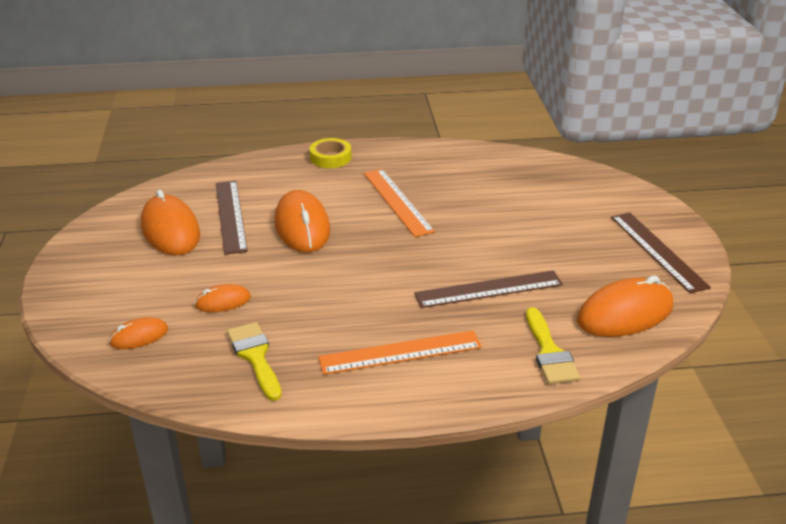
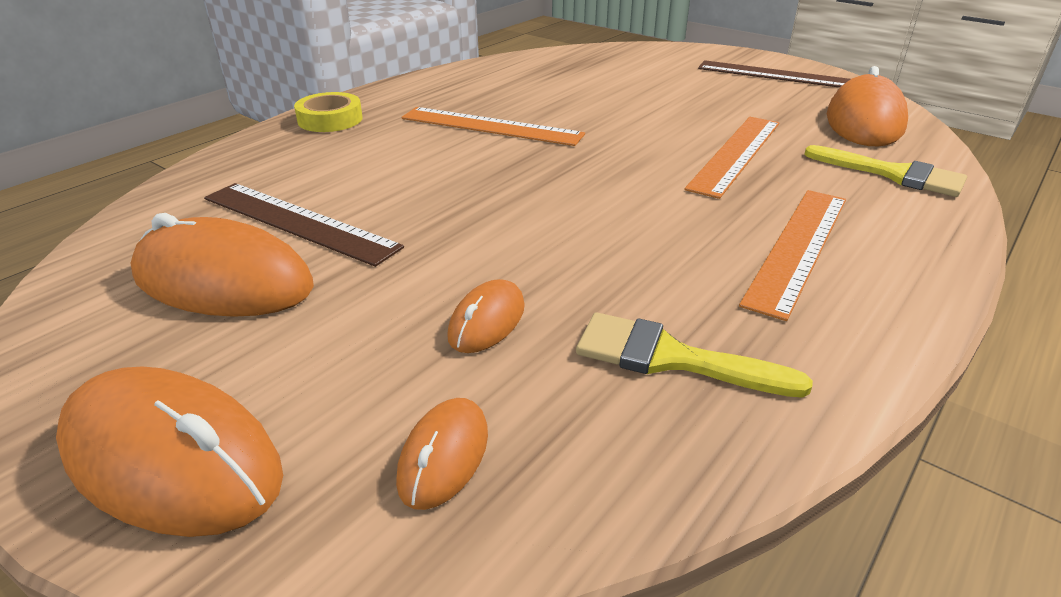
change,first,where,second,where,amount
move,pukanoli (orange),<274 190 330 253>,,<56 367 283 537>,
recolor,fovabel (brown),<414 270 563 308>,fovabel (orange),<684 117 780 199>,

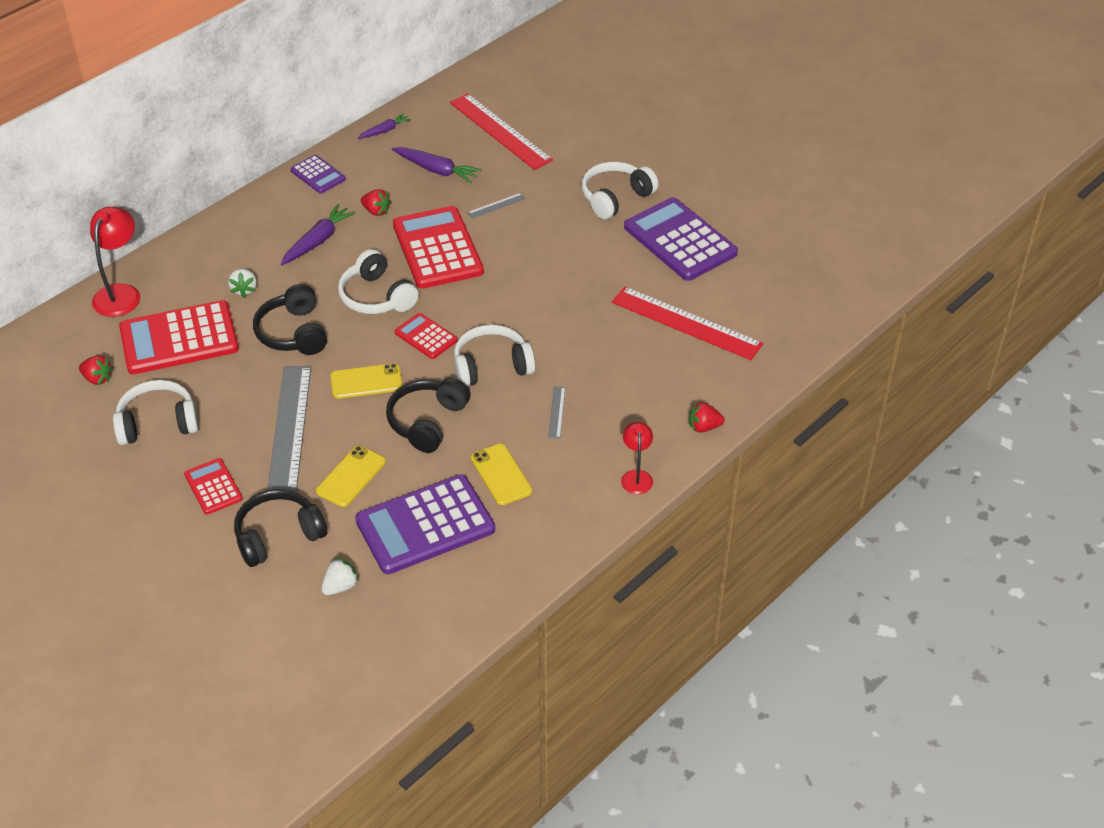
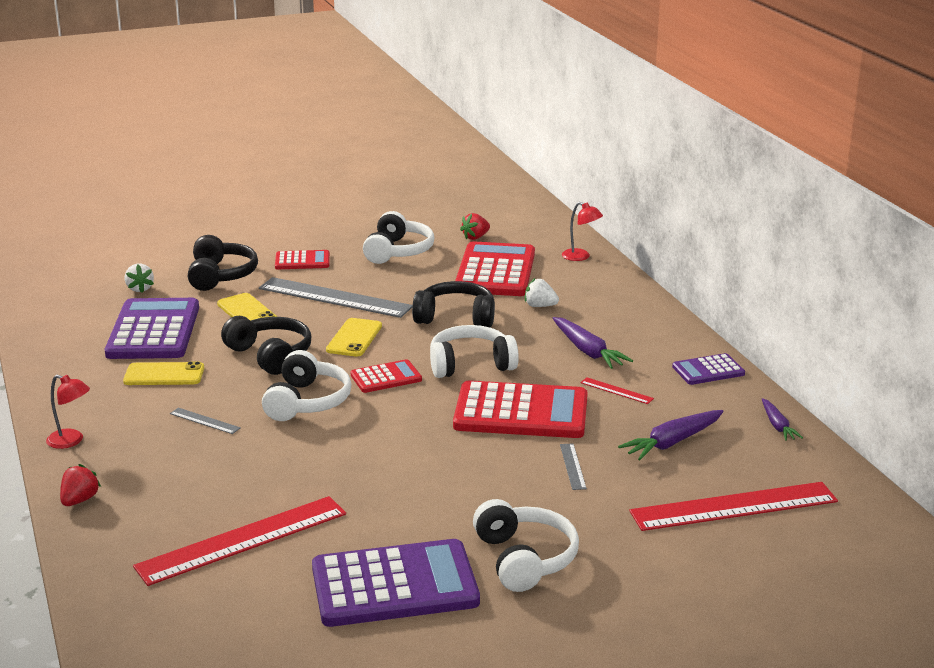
change,first,where,second,where,amount
resize,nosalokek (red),<90 207 140 317>,,<562 202 603 261>,x0.60
replace,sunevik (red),<361 189 391 216>,fovabel (red),<580 377 654 404>,

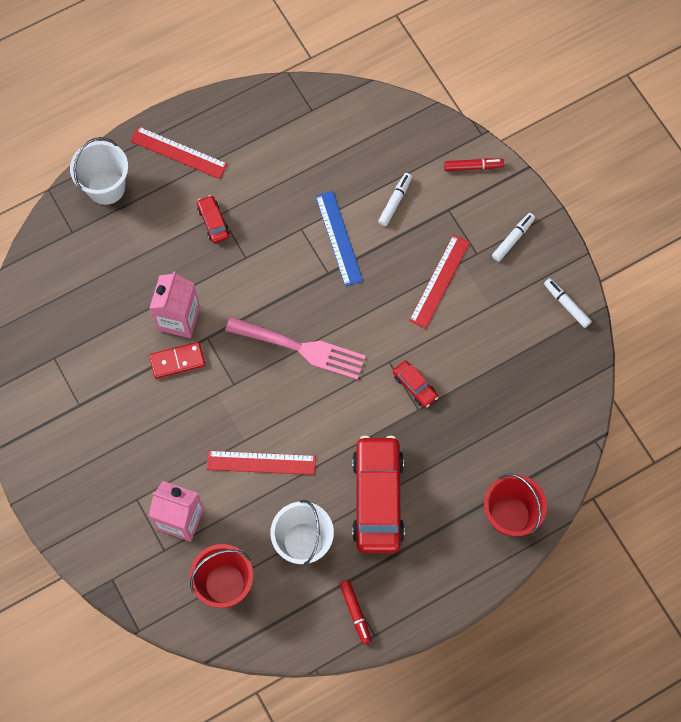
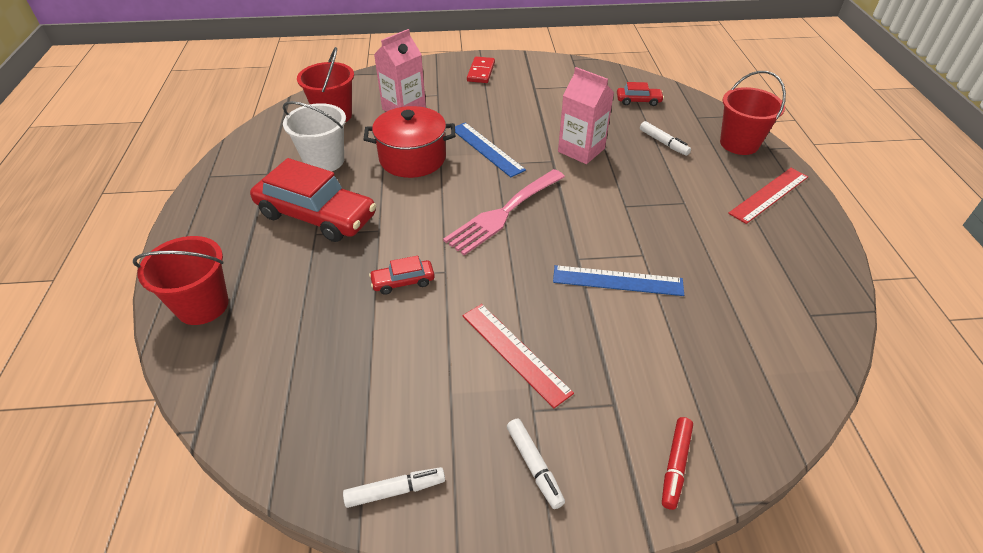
change,first,where,second,where,amount
replace,fovabel (red),<207 451 316 475>,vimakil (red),<363 106 455 178>,
insert,,,fovabel (blue),<455 122 526 177>,
move,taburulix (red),<149 342 205 379>,,<467 57 495 83>,
move,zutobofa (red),<197 195 229 243>,,<617 82 664 106>,
move,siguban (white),<378 173 412 226>,,<640 121 691 156>,
recolor,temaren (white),<70 137 128 205>,temaren (red),<720 71 786 155>,
delete,siguban (red),<339 580 372 645>,,,

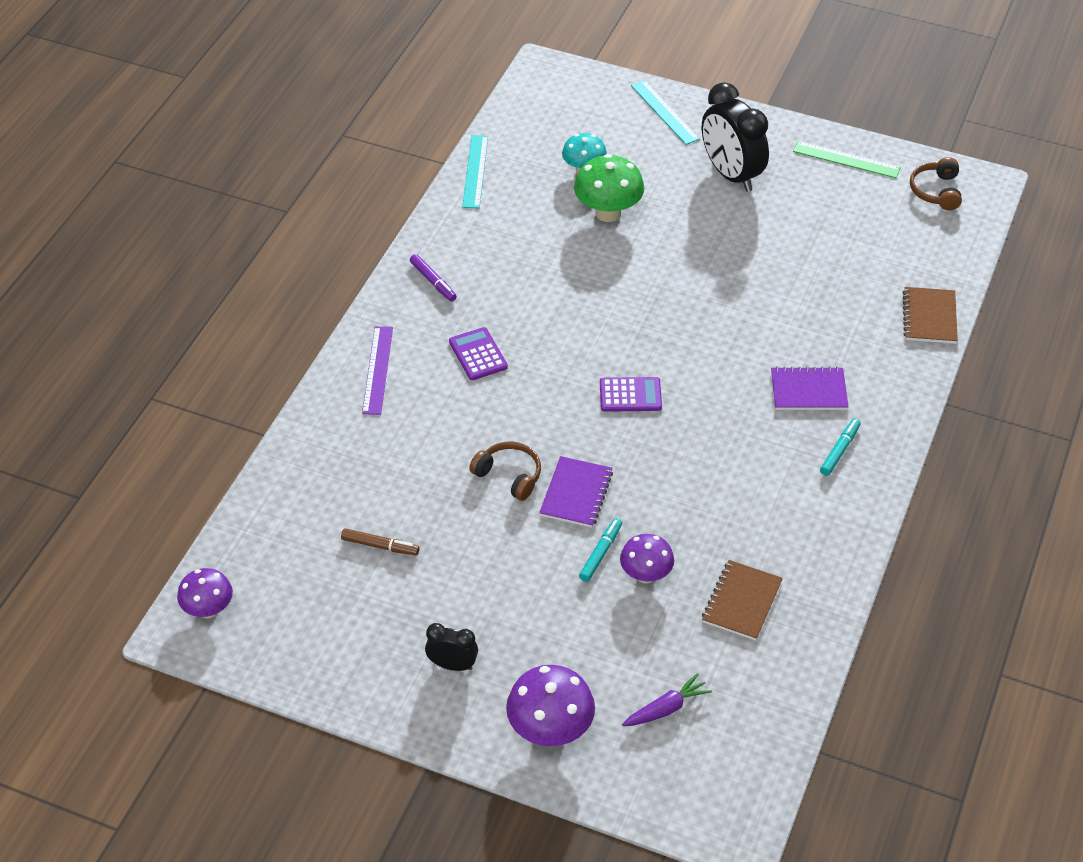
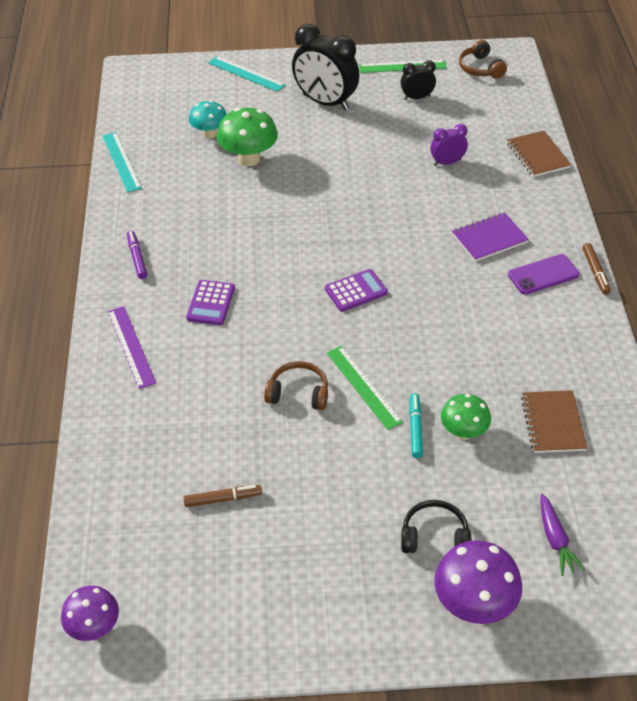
change,first,where,second,where,amount
rotate,siguban (purple),<410 254 457 301>,,<127 230 147 279>,135 degrees counterclockwise
rotate,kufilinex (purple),<449 327 508 380>,,<186 280 235 325>,120 degrees counterclockwise
replace,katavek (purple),<539 456 613 528>,fovabel (green),<327 346 403 430>,
move,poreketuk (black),<425 623 478 671>,,<401 60 436 100>,
insert,,,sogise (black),<401 500 471 553>,
insert,,,poreketuk (purple),<430 124 468 166>,
recolor,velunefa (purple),<620 534 674 584>,velunefa (green),<441 394 491 440>,
replace,siguban (turquoise),<820 419 861 476>,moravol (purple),<508 254 579 295>,
rotate,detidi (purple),<622 673 712 726>,,<540 494 585 576>,135 degrees clockwise
insert,,,siguban (brown),<583 243 611 295>,

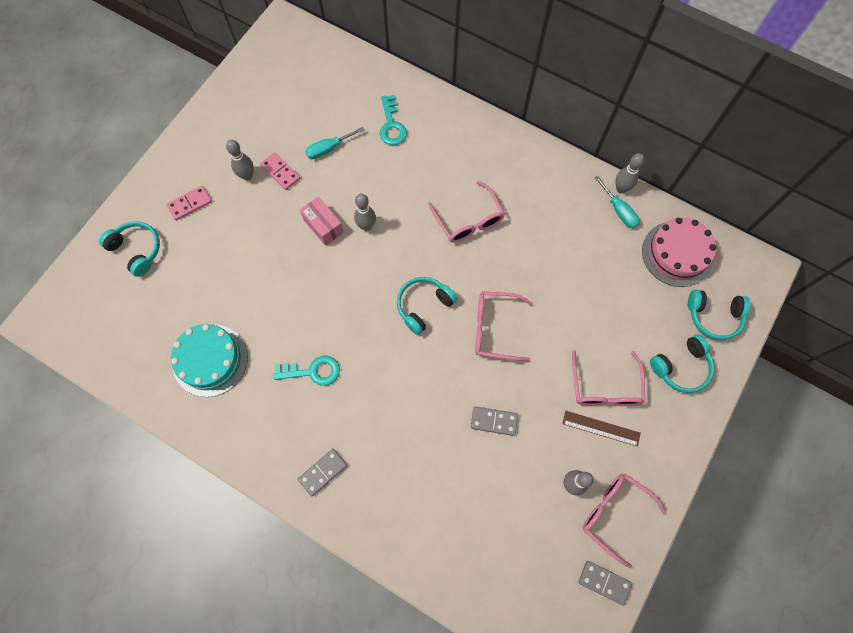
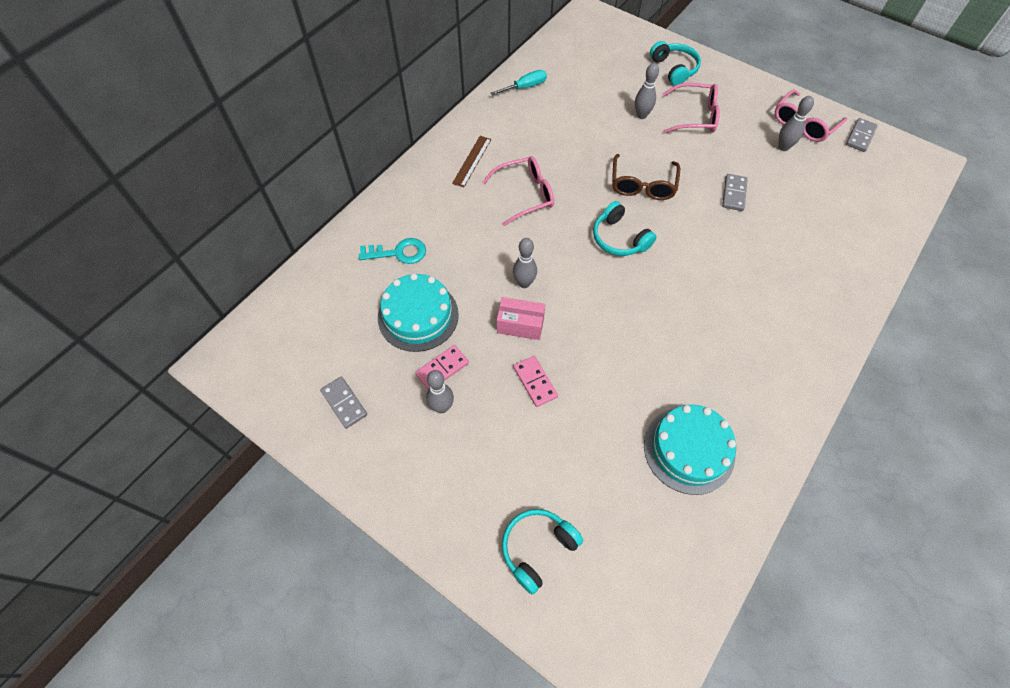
change,first,where,second,where,amount
move,taburulix (grey),<298 449 347 496>,,<320 376 367 429>,
replace,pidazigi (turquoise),<305 127 364 159>,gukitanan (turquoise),<378 273 459 352>,
move,fovabel (brown),<562 411 641 447>,,<452 136 491 187>,
rotate,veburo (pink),<300 197 344 246>,,<497 297 545 340>,45 degrees clockwise
move,taburulix (pink),<166 186 212 221>,,<513 356 558 407>,
recolor,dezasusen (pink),<475 292 533 361>,dezasusen (brown),<612 154 680 200>,
move,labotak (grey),<615 153 644 193>,,<635 63 659 119>,
delete,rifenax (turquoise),<274 355 340 386>,,,
delete,gukitanan (pink),<642 218 716 287>,,,
delete,sogise (turquoise),<688 290 751 340>,,,

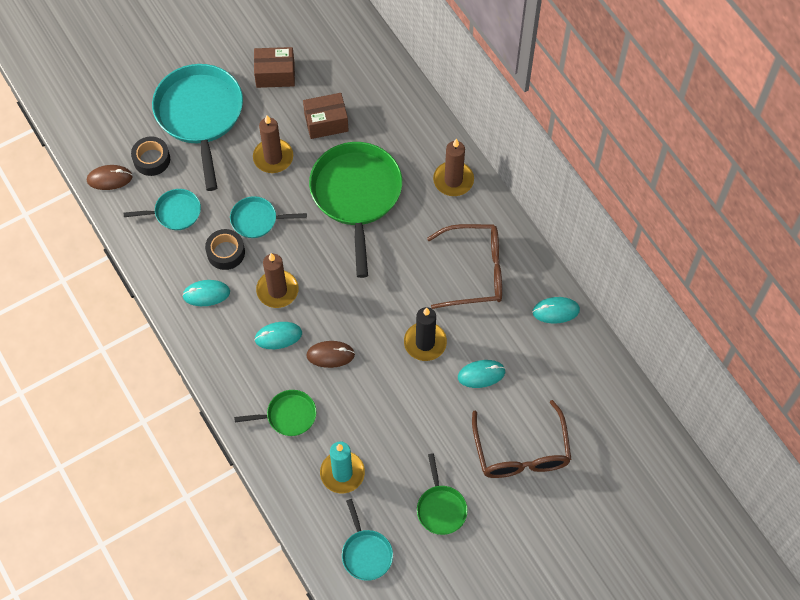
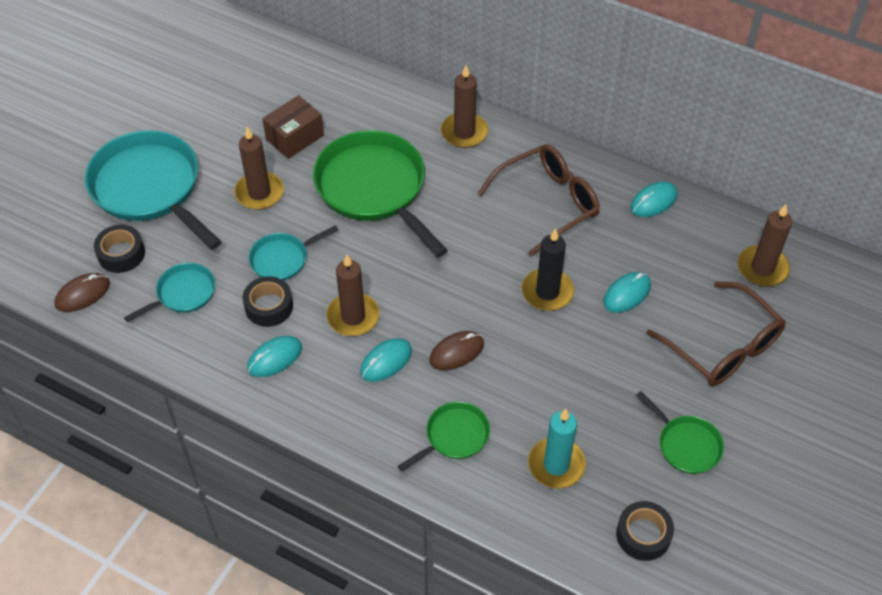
change,first,where,second,where,amount
replace,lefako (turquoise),<342 499 393 581>,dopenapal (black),<616 501 674 561>,
insert,,,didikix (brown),<738 204 792 287>,
delete,veburo (brown),<254 47 295 88>,,,

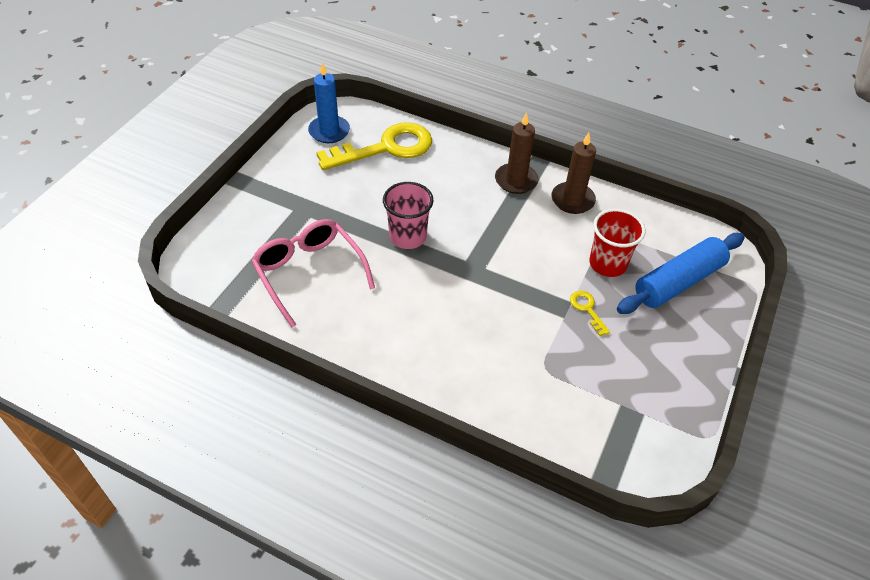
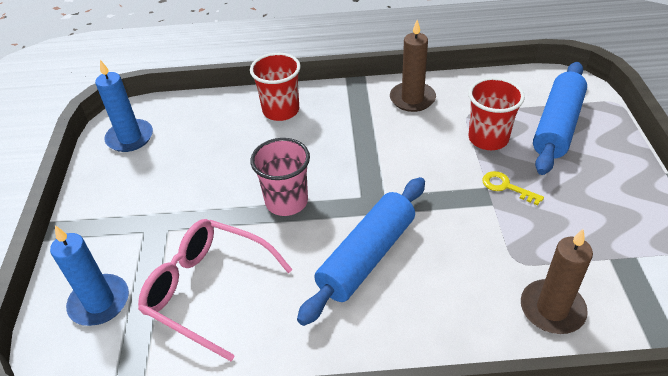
change,first,where,second,where,amount
insert,,,didikix (blue),<50 225 129 326>,
insert,,,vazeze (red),<250 53 301 121>,
insert,,,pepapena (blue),<297 177 425 326>,
move,didikix (brown),<495 112 538 194>,,<521 229 593 334>,
delete,rifenax (yellow),<316 122 432 170>,,,

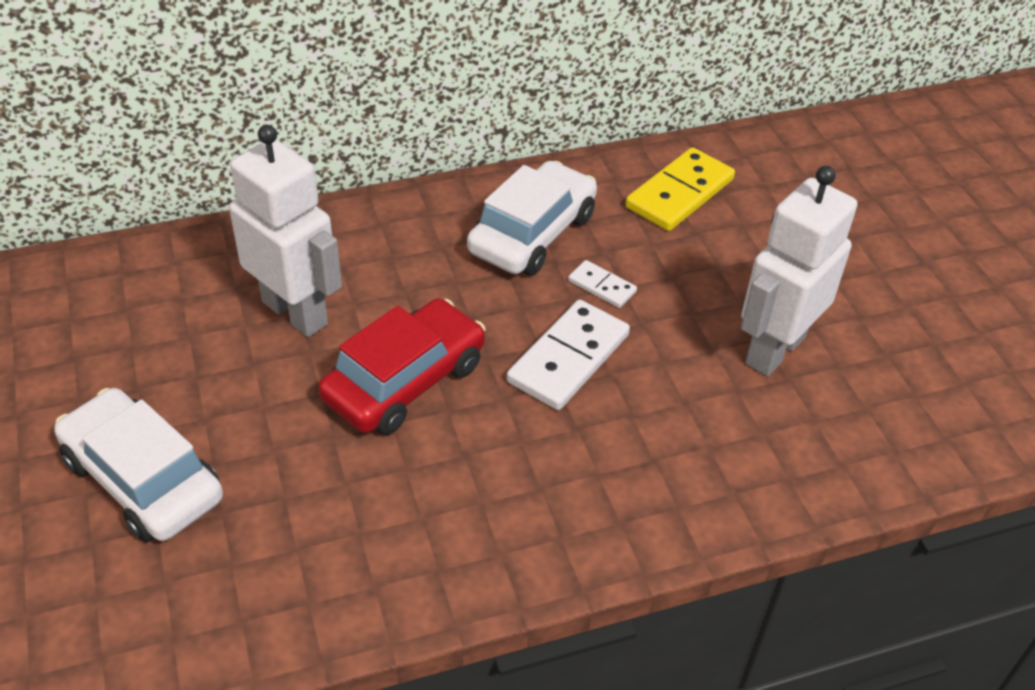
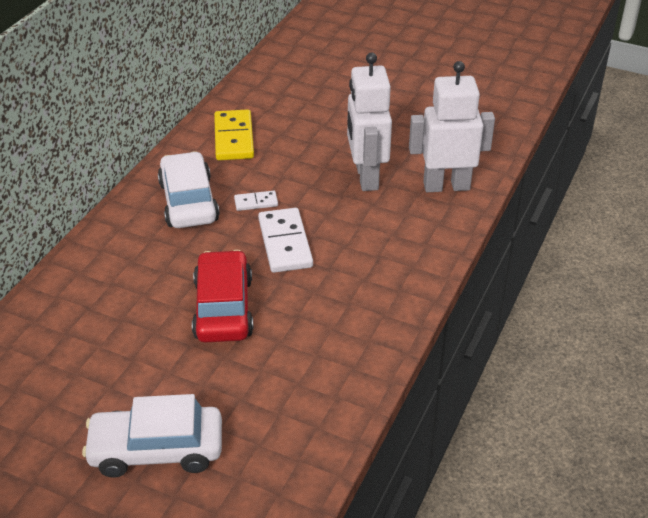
change,first,where,second,where,amount
move,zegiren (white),<229 125 342 337>,,<409 61 495 192>,

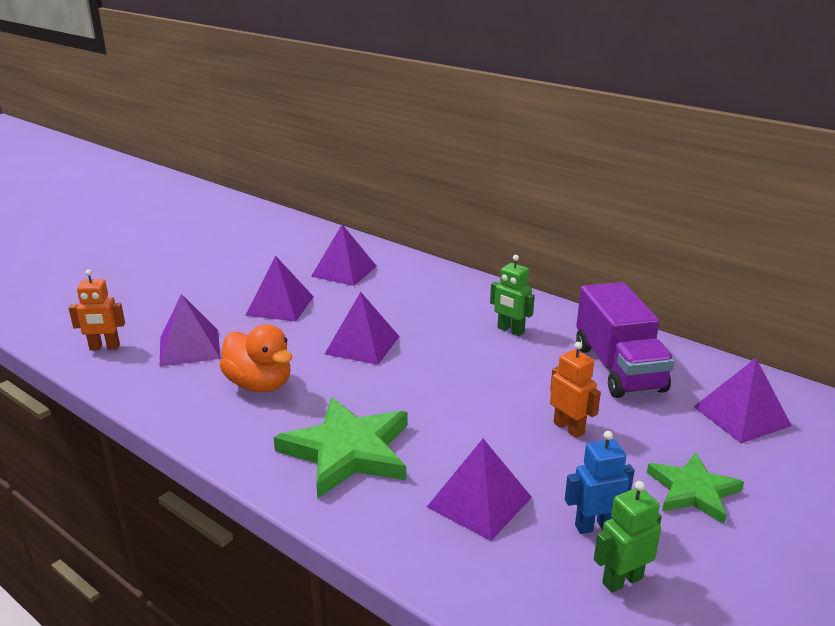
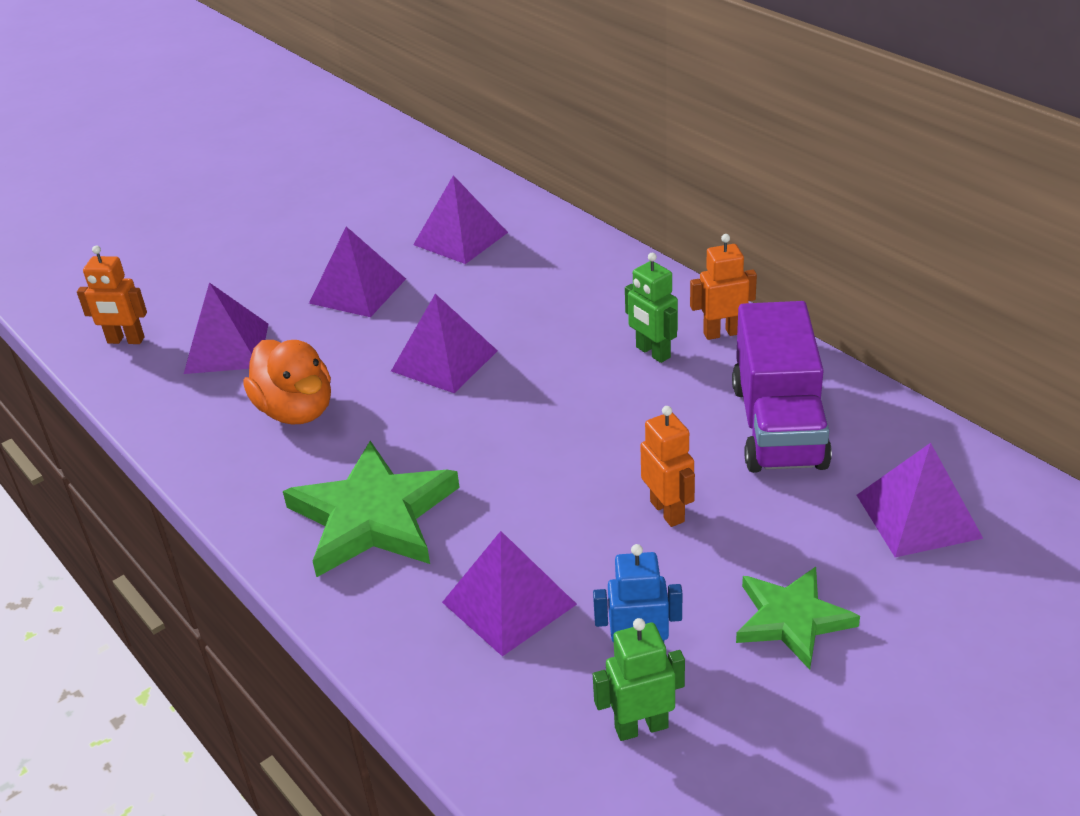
change,first,where,second,where,amount
insert,,,zegiren (orange),<690 234 757 340>,

